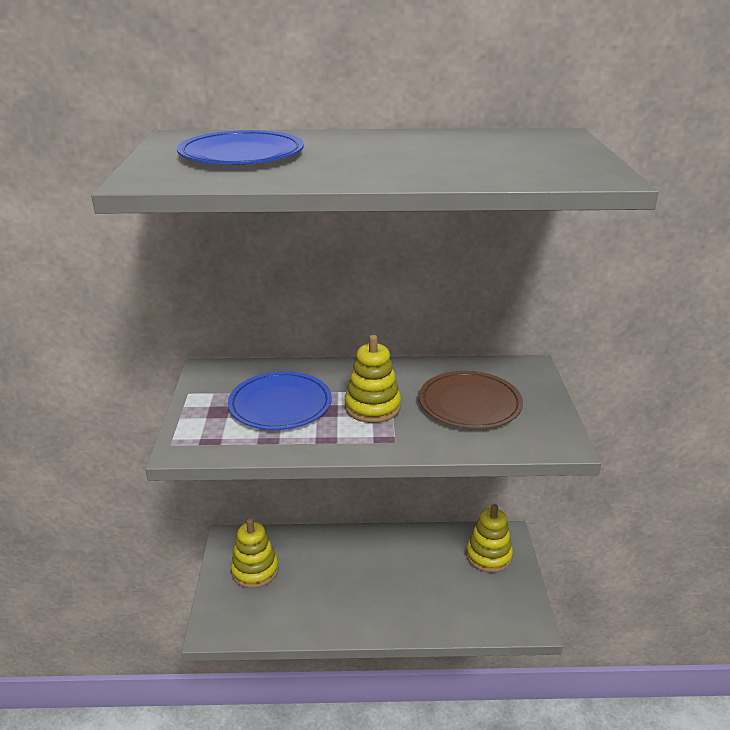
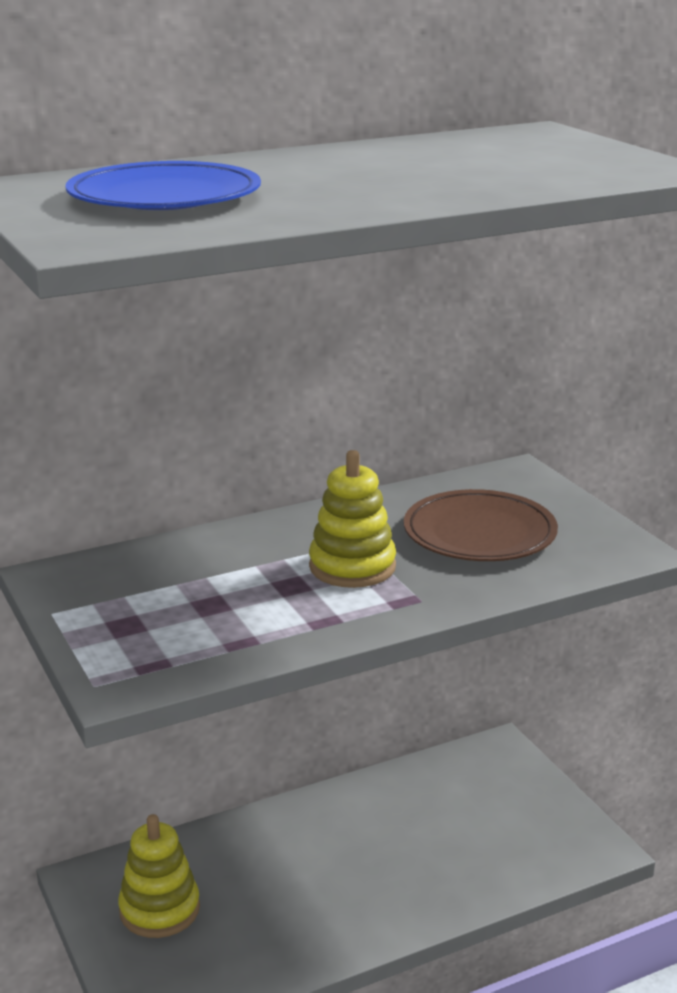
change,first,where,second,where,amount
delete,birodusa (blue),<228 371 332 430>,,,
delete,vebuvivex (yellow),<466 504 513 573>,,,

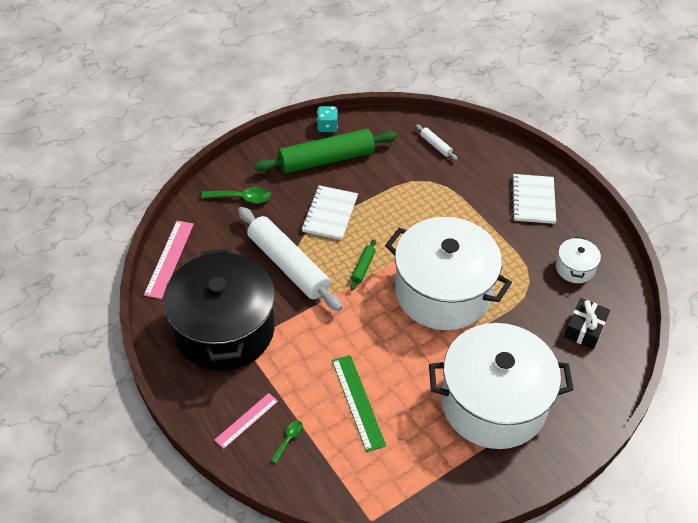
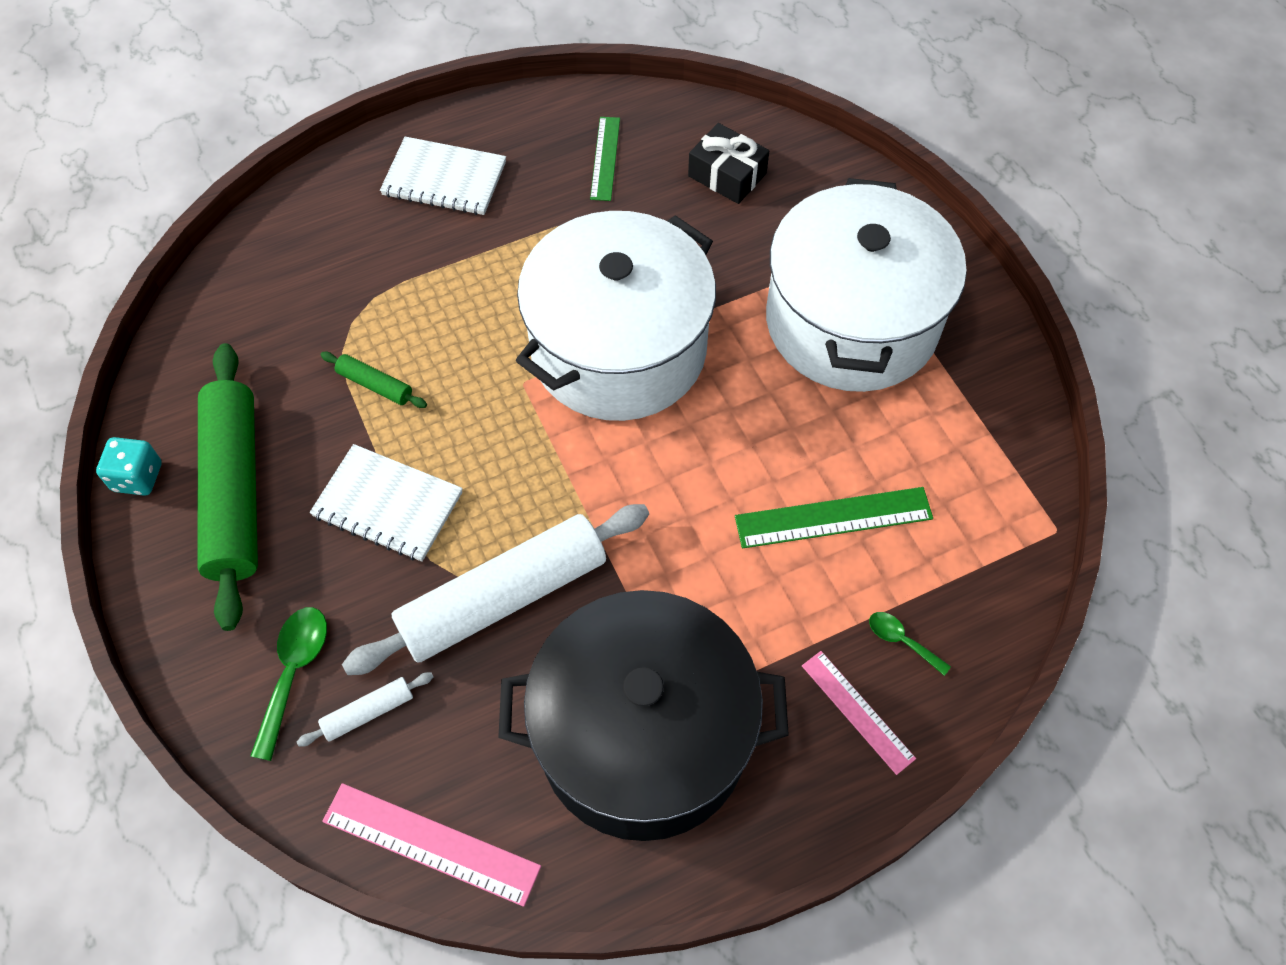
change,first,where,second,where,amount
move,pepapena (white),<416 125 458 160>,,<297 672 433 747>,
move,pepapena (green),<350 239 376 291>,,<320 352 427 408>,
replace,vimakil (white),<556 237 601 283>,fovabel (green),<590 117 620 201>,

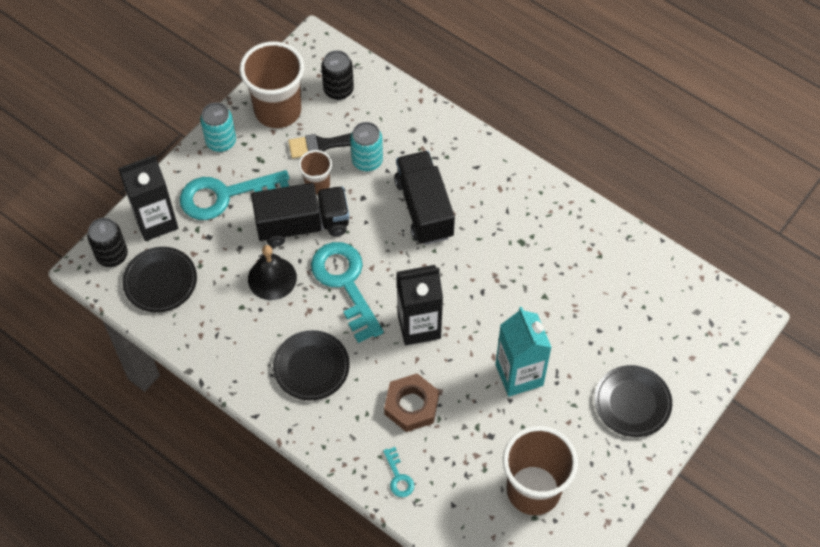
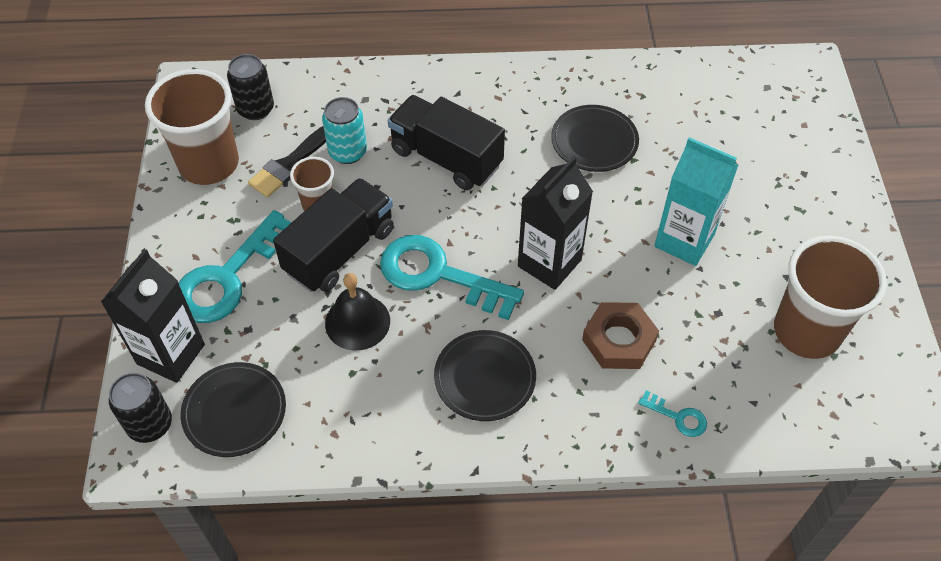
change,first,where,second,where,amount
move,birodusa (black),<594 365 672 437>,,<551 105 639 172>,
delete,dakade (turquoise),<200 102 236 152>,,,

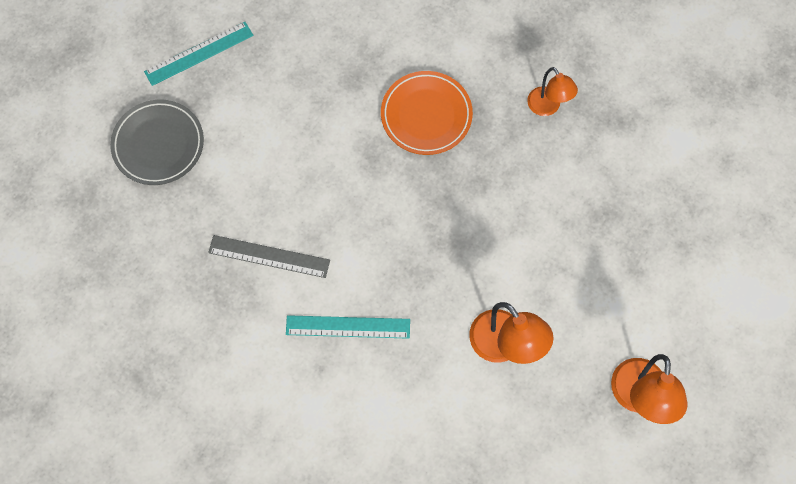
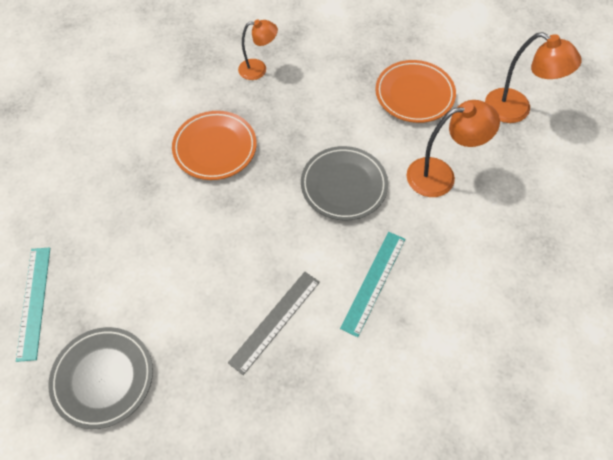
change,first,where,second,where,amount
insert,,,birodusa (grey),<301 146 388 221>,
insert,,,birodusa (orange),<375 60 456 123>,

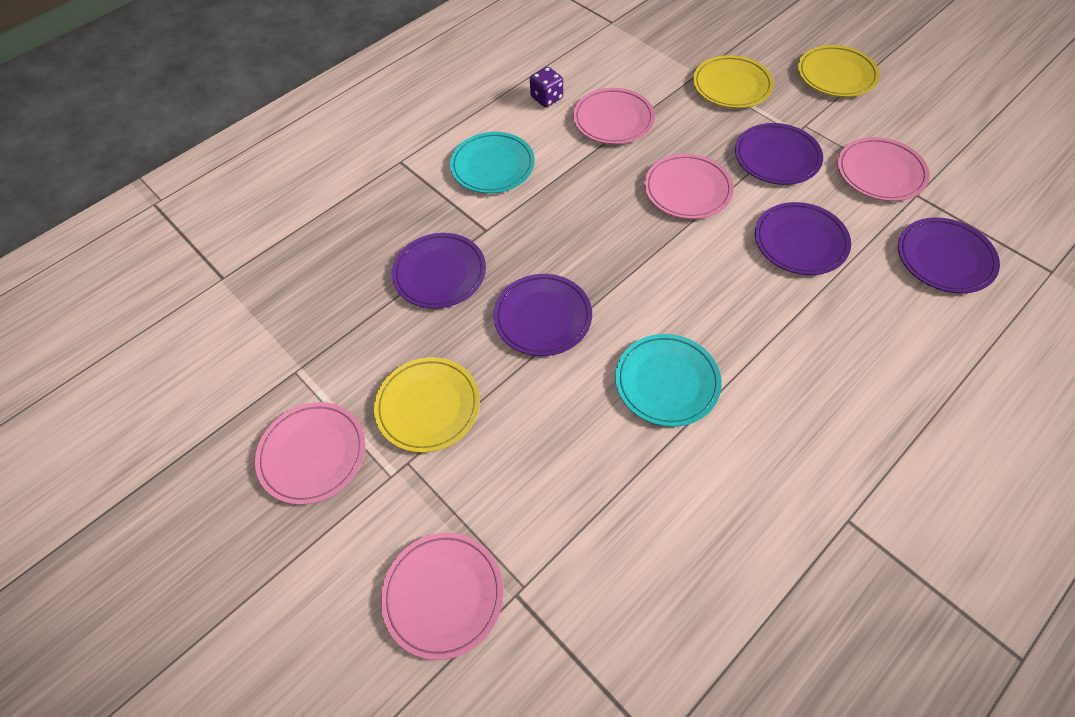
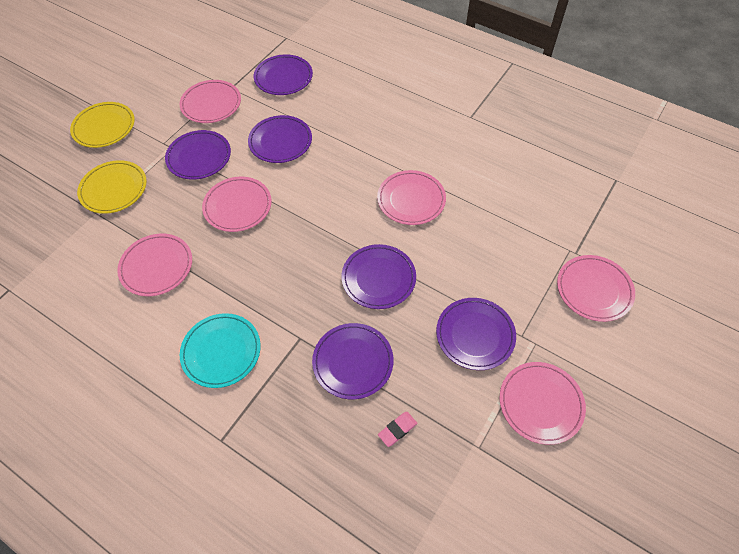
change,first,where,second,where,amount
recolor,birodusa (turquoise),<615 334 722 427>,birodusa (pink),<377 170 446 225>,
insert,,,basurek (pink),<378 412 417 447>,
recolor,birodusa (yellow),<374 357 480 453>,birodusa (purple),<436 298 516 370>,
delete,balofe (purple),<530 67 563 107>,,,

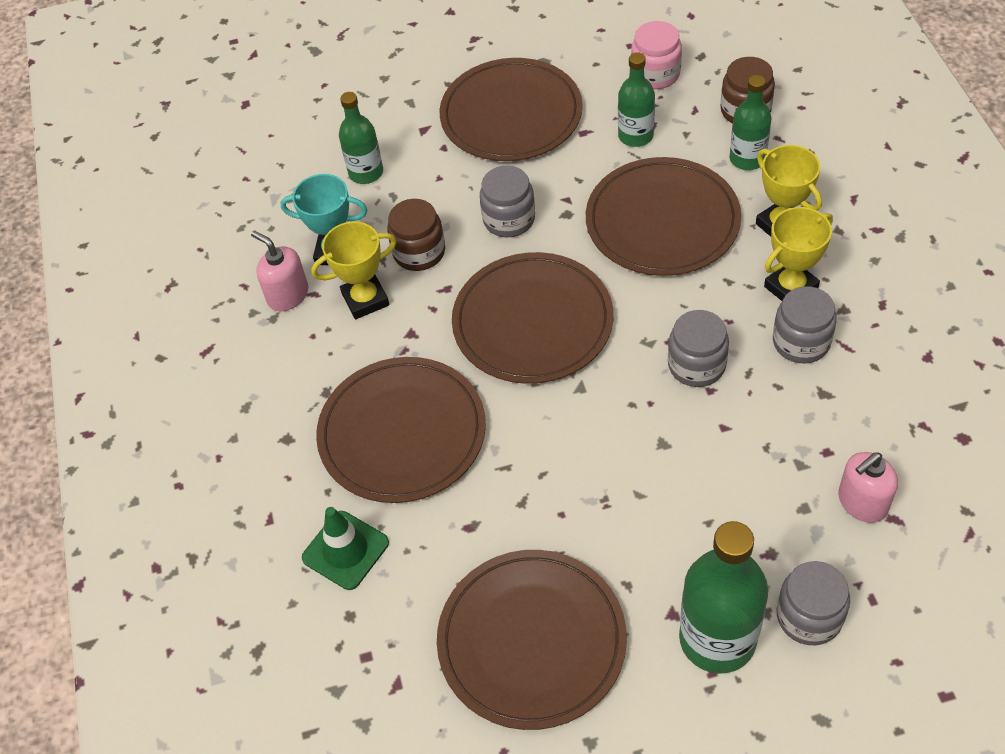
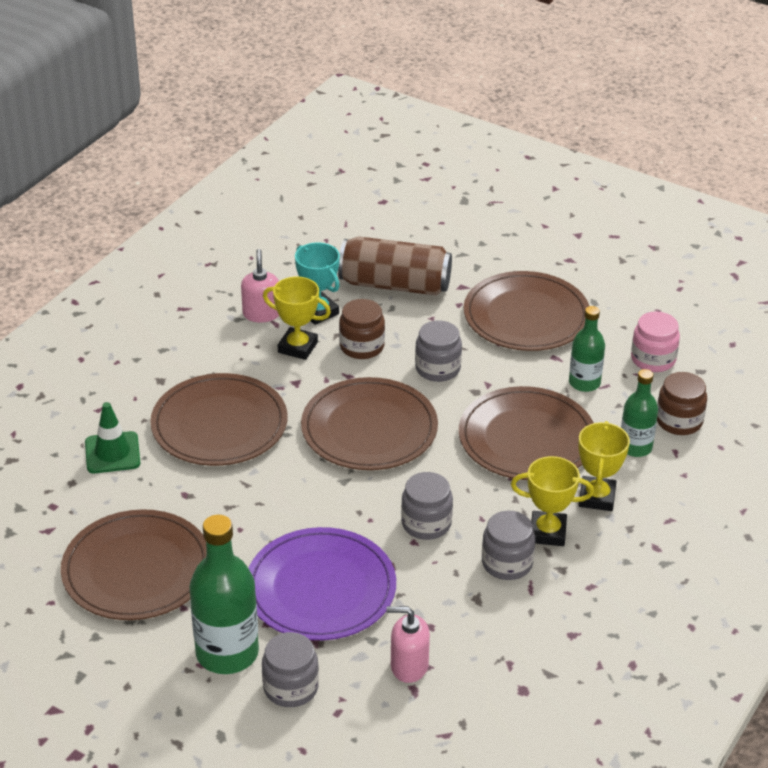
change,first,where,second,where,amount
insert,,,birodusa (purple),<249 527 396 640>,
replace,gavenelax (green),<339 92 383 184>,dakade (brown),<338 236 452 296>,

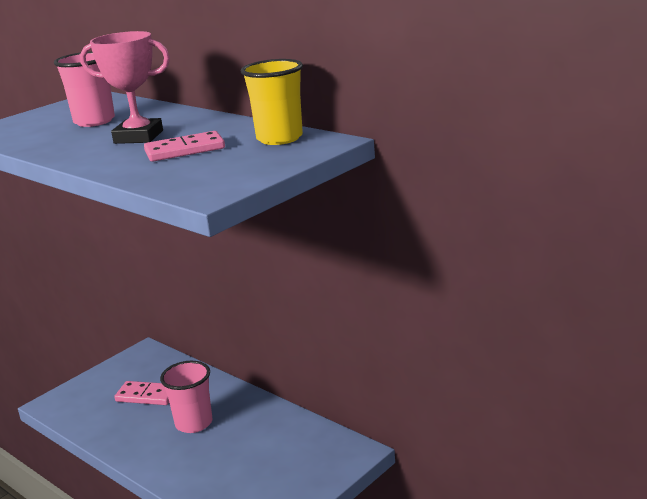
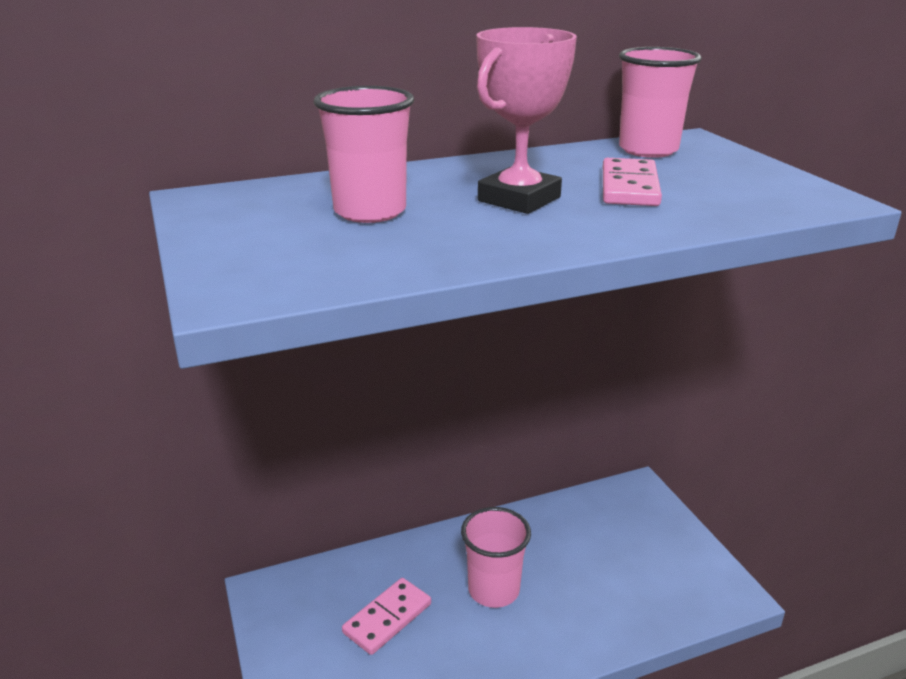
change,first,where,second,where,amount
recolor,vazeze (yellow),<241 59 303 145>,vazeze (pink),<619 47 702 158>,

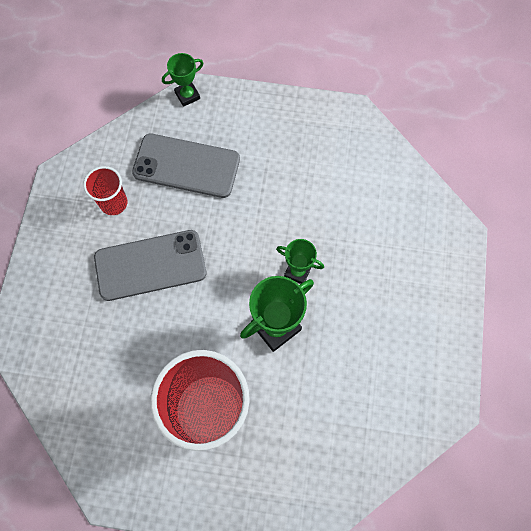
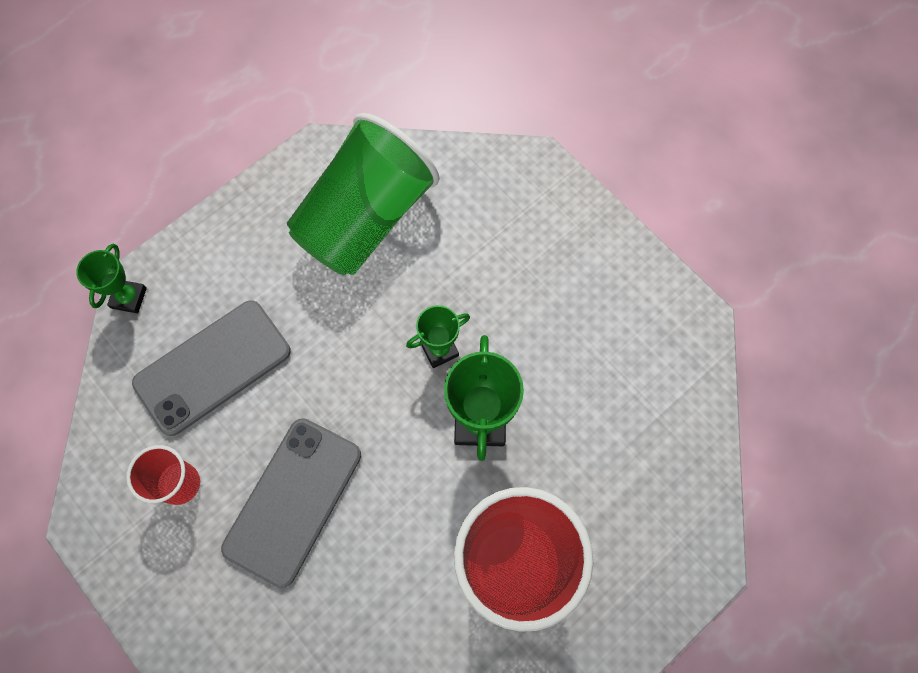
change,first,where,second,where,amount
insert,,,vazeze (green),<287 113 439 275>,

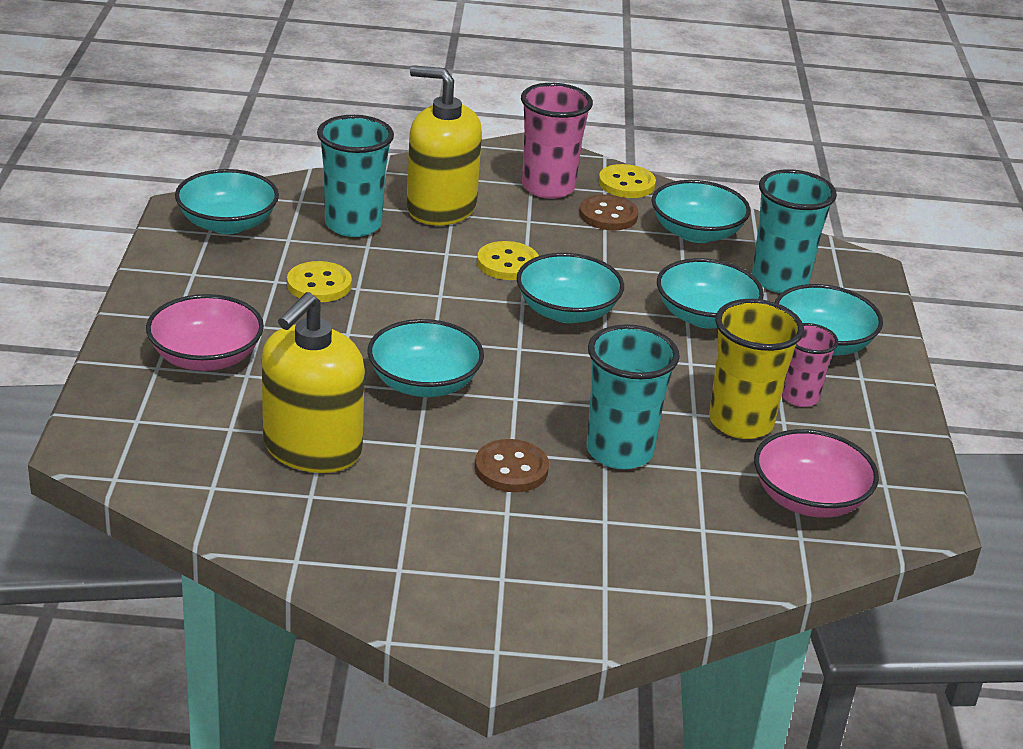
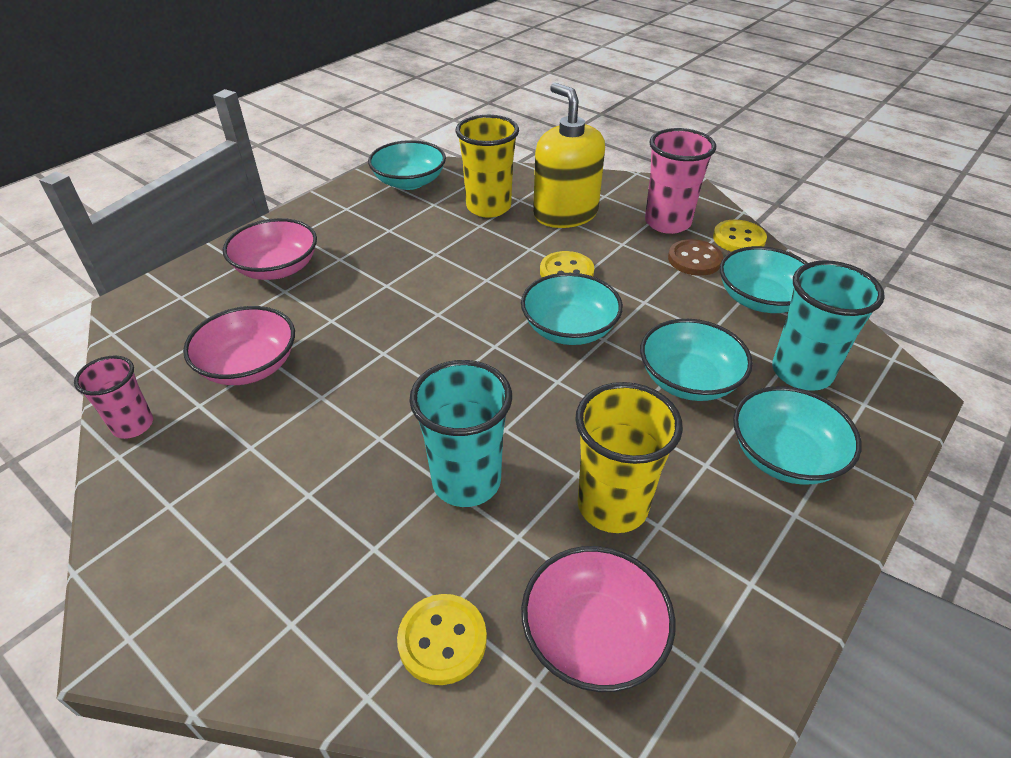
change,first,where,second,where,amount
move,vazeze (pink),<782 323 838 407>,,<74 356 153 439>,
replace,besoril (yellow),<262 292 365 473>,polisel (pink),<183 306 295 385>,
move,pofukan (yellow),<287 261 352 302>,,<397 594 487 685>,
recolor,vazeze (turquoise),<317 115 394 237>,vazeze (yellow),<455 115 519 218>,
delete,polisel (turquoise),<368 319 484 397>,,,
delete,pofukan (brown),<475 439 549 492>,,,

